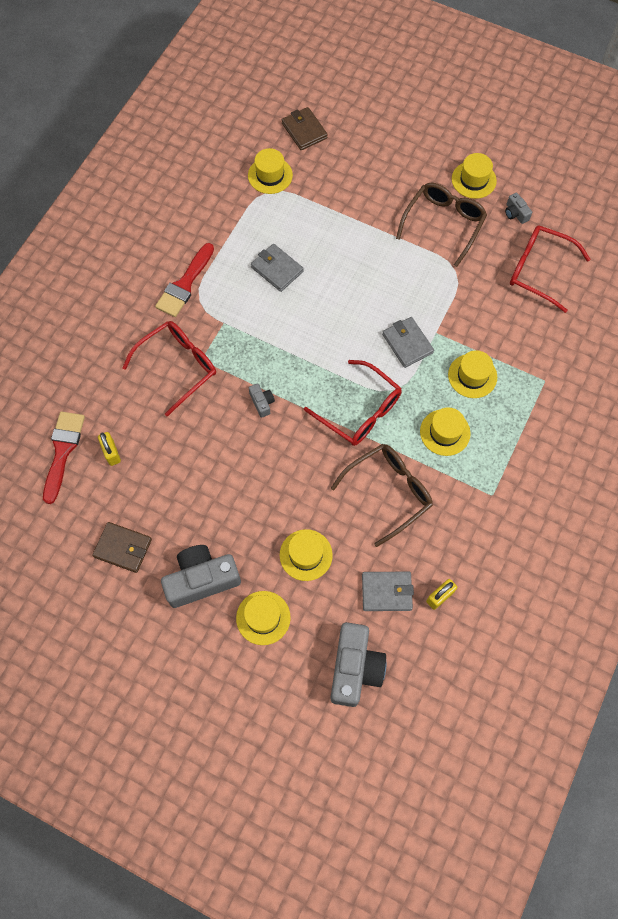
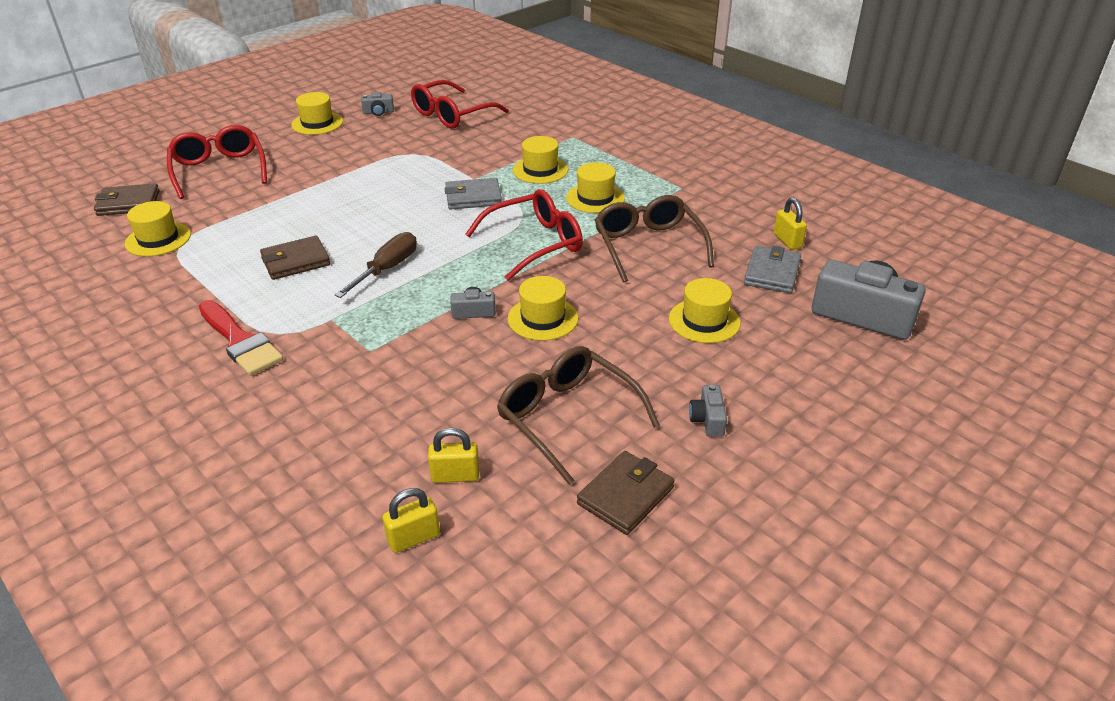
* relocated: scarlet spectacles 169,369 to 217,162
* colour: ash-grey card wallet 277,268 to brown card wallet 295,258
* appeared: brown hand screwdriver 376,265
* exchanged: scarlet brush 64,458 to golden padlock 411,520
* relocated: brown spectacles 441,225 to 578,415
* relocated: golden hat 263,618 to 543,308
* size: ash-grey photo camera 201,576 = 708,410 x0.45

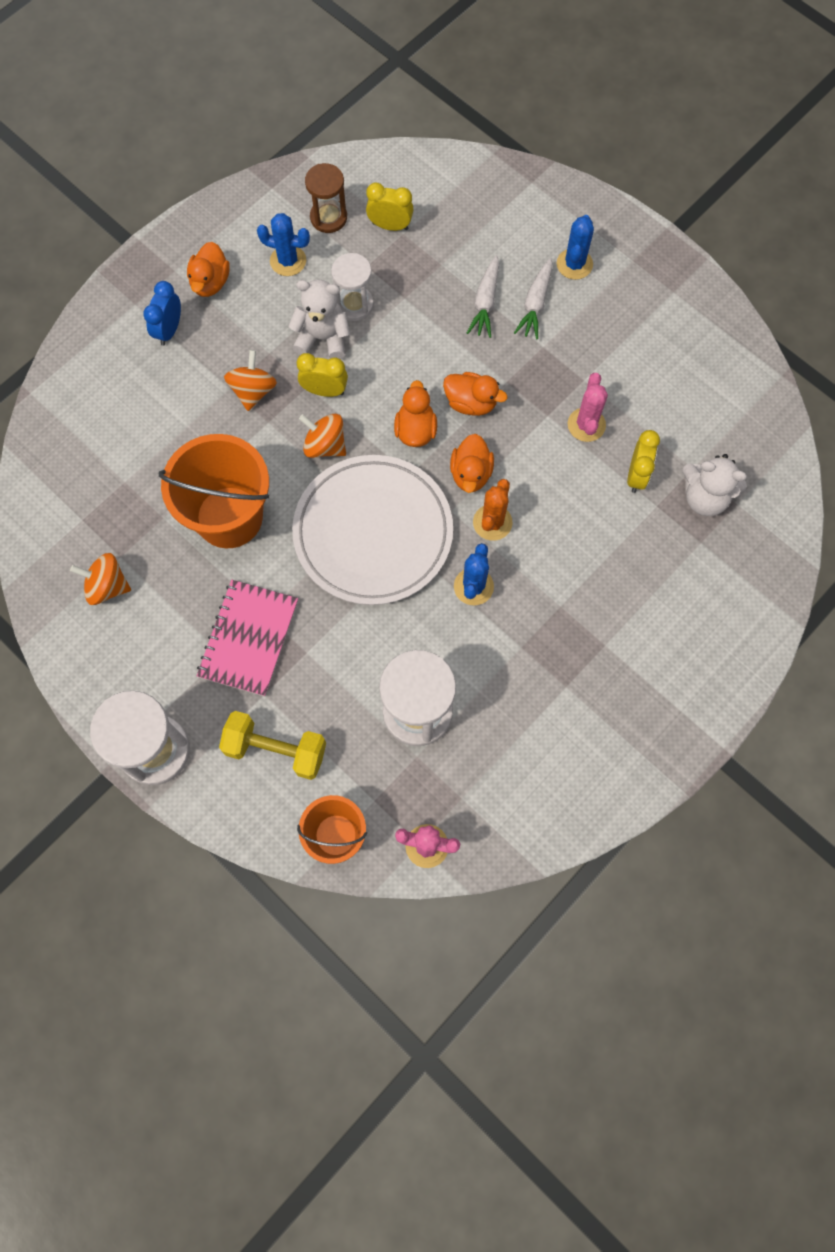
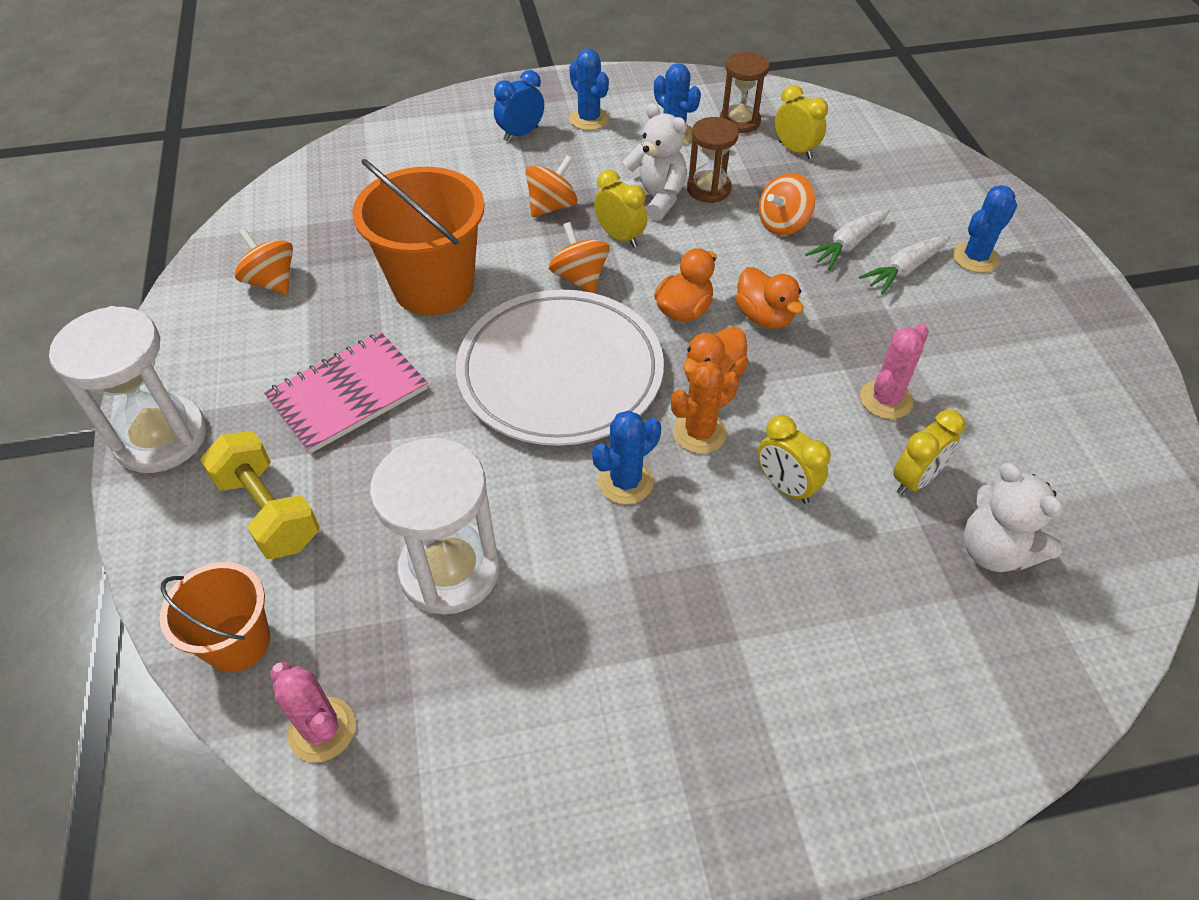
* exchanged: bright orange rubber duck 208,269 to cobalt cactus 589,89
* colour: white sand timer 352,287 to brown sand timer 713,160
* appeared: golden bedside clock 794,459
* appeared: bright orange whirligig 787,204

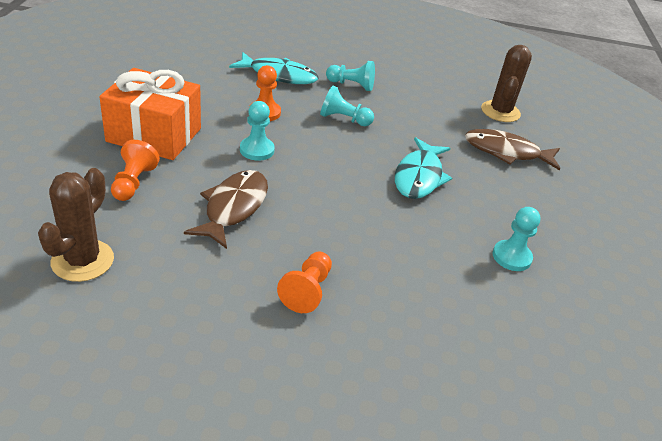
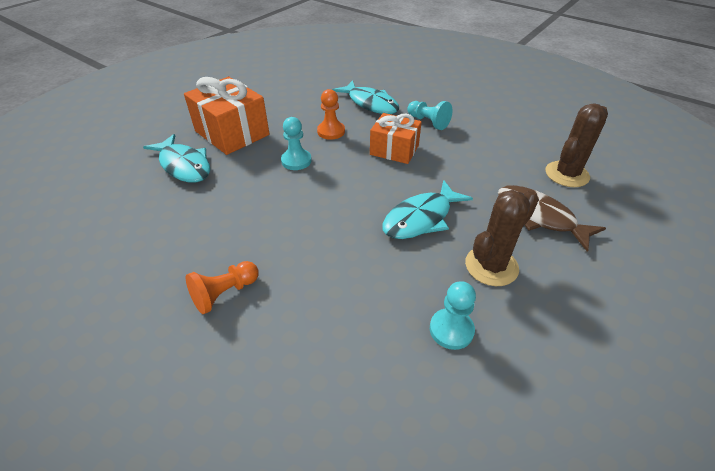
* exchanged: bright orange pawn 135,170 to aqua fish 176,158
* exchanged: aqua pawn 347,105 to bright orange gift 396,138
* relocated: brown cactus 76,225 to 502,238
* missing: brown fish 226,209

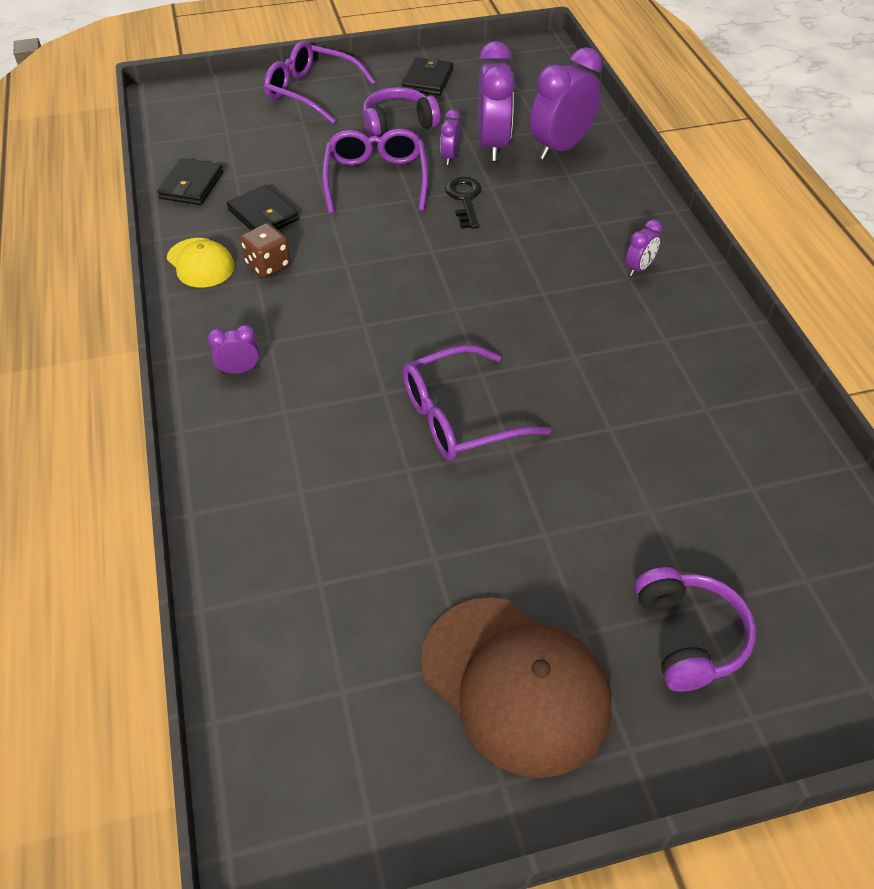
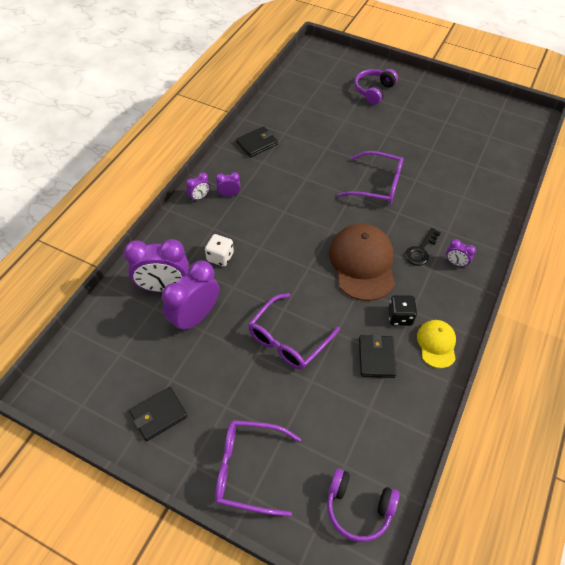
* relocated: purple bedside clock 450,137 to 198,187
* appeared: white game die 219,250
* spun: purple spectacles 320,82 = 258,468 120 degrees clockwise
* relocated: jet-black card wallet 190,181 to 257,141
* relocated: purple over-ear headphones 401,112 to 363,505
* relocated: brown cap 516,687 to 362,262
* colour: brown game die 265,250 to jet-black game die 402,310
* relocated: jet-black door key 463,203 to 423,247

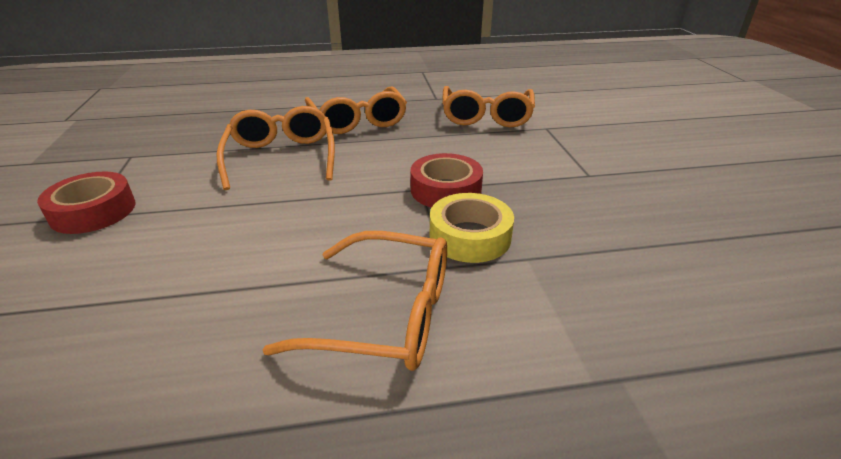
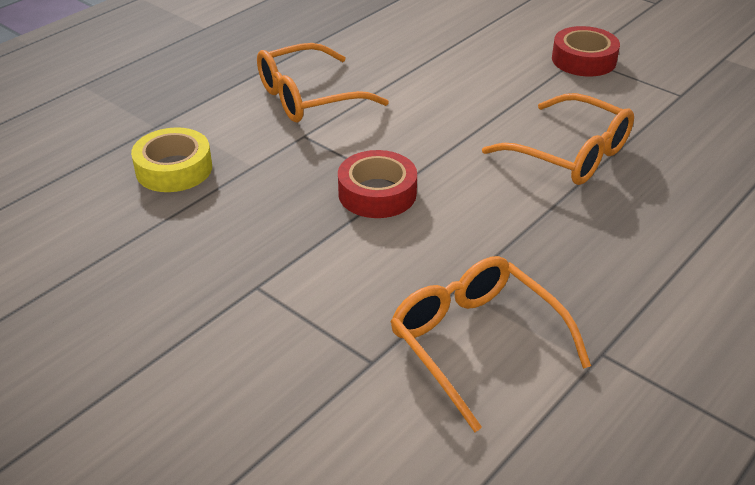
* relocated: golden tape 472,228 to 171,159
* missing: bright orange spectacles 356,110

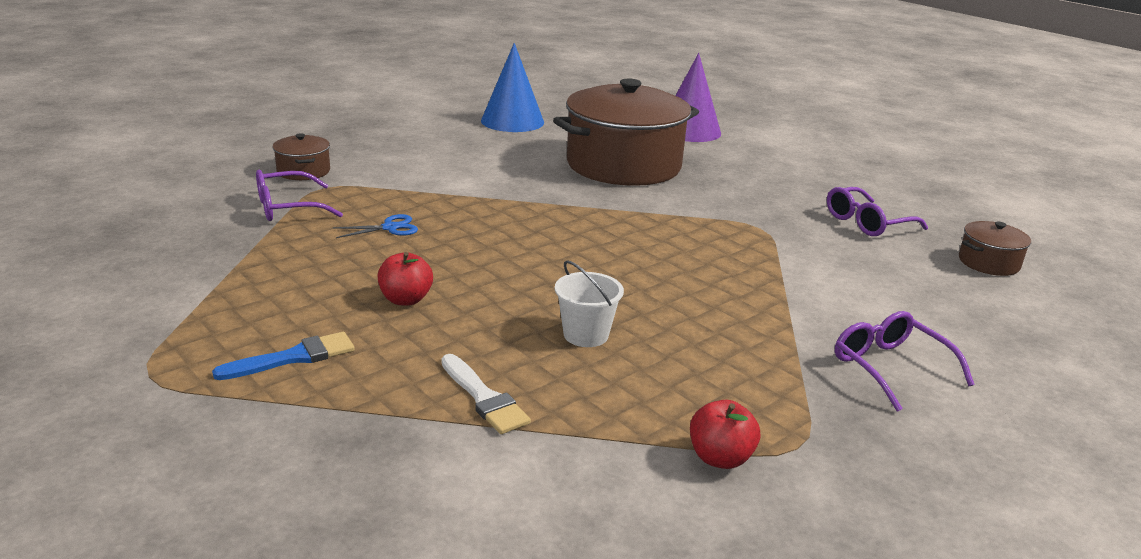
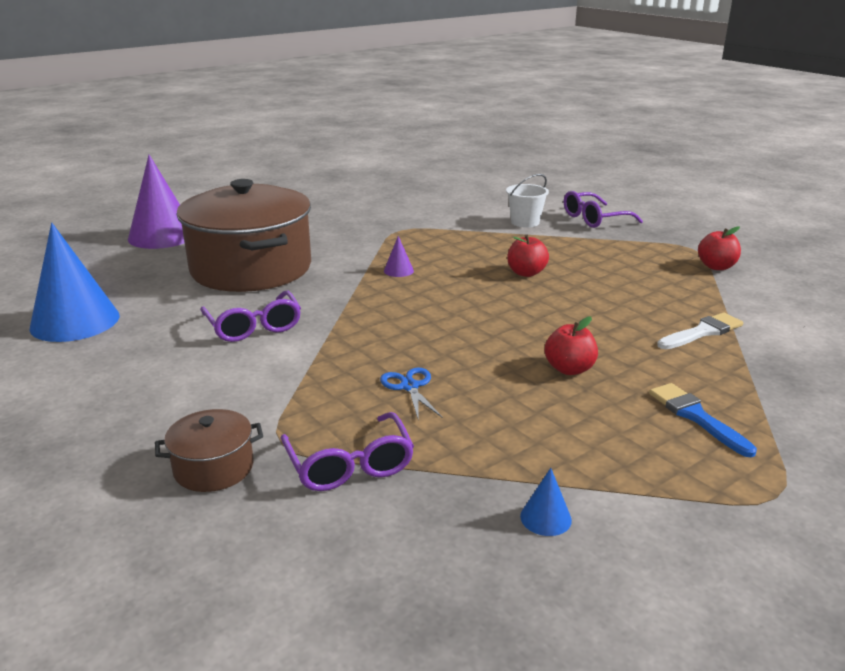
* relocated: purple spectacles 877,211 to 250,316
* appeared: purple cone 399,256
* relocated: white pail 589,303 to 527,201
* appeared: scarlet apple fruit 528,256
* appeared: cobalt cone 546,502
* missing: brown pot 995,248

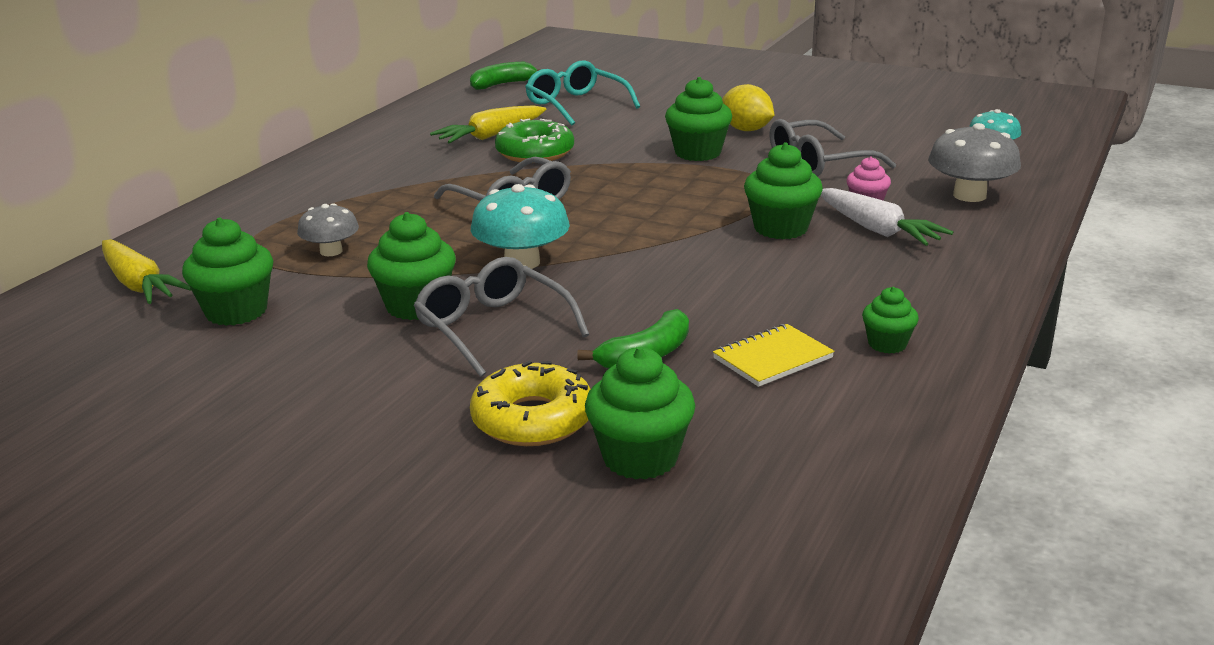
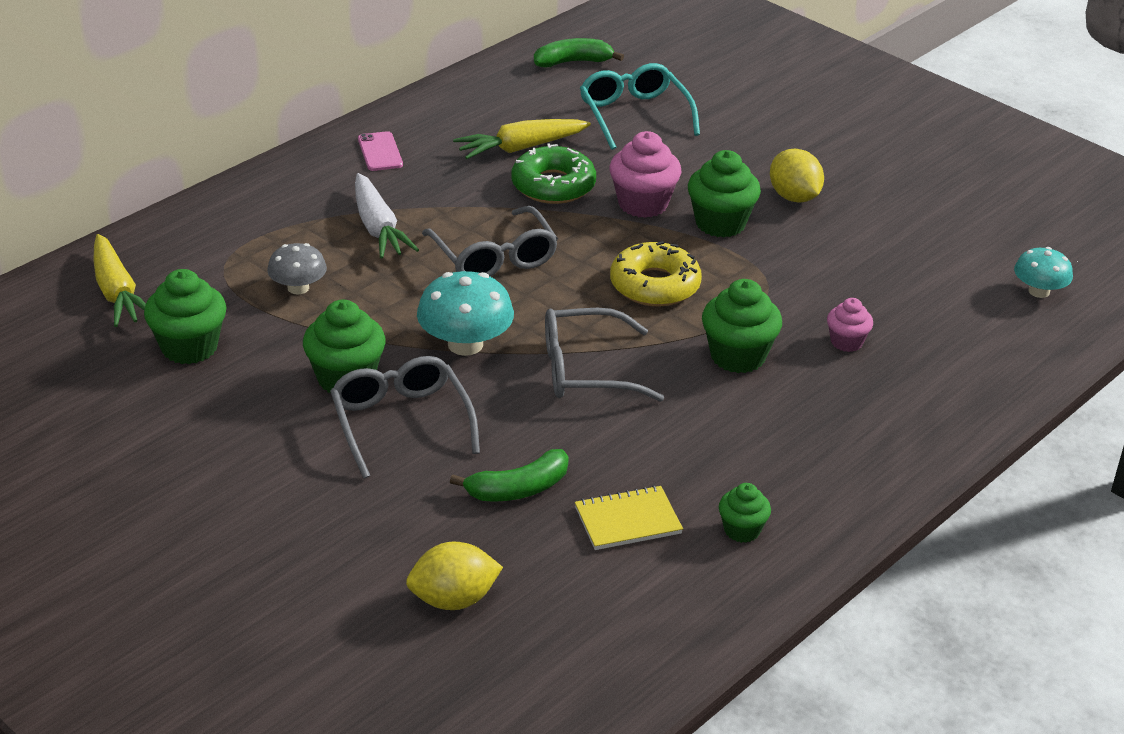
* relocated: white toy carrot 887,217 to 387,216
* appeared: rose-pink phone 380,151
* exchanged: leaf-green fairy cake 640,413 to golden citrus fruit 454,575
* relocated: ash-grey spectacles 832,148 to 604,355
* appeared: rose-pink fairy cake 645,174
* relocated: golden glazed donut 530,403 to 656,274
* missing: ash-grey mushroom 974,162

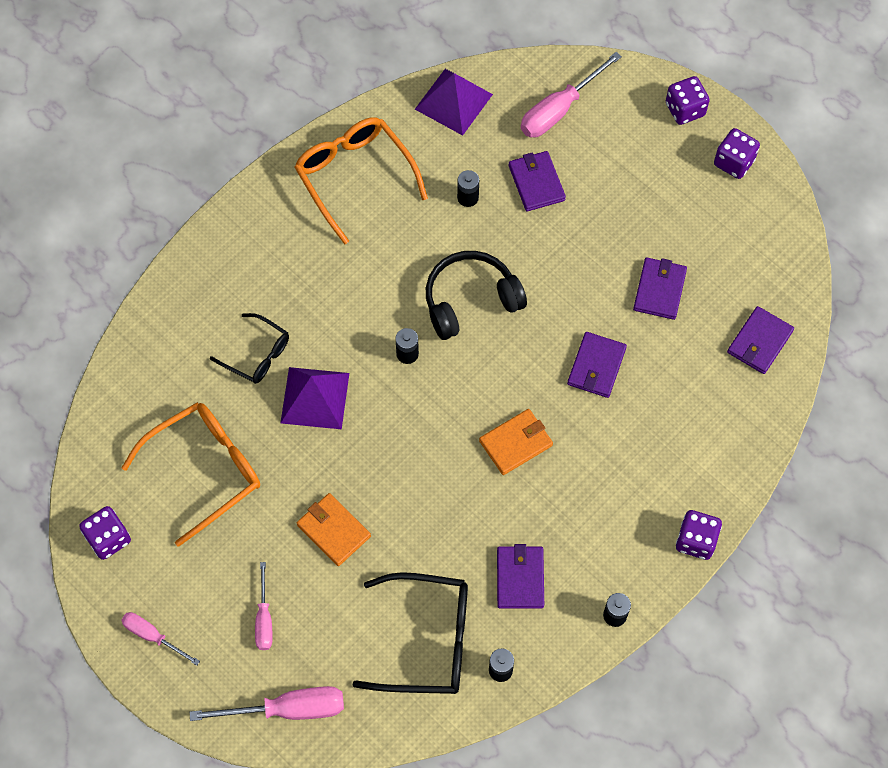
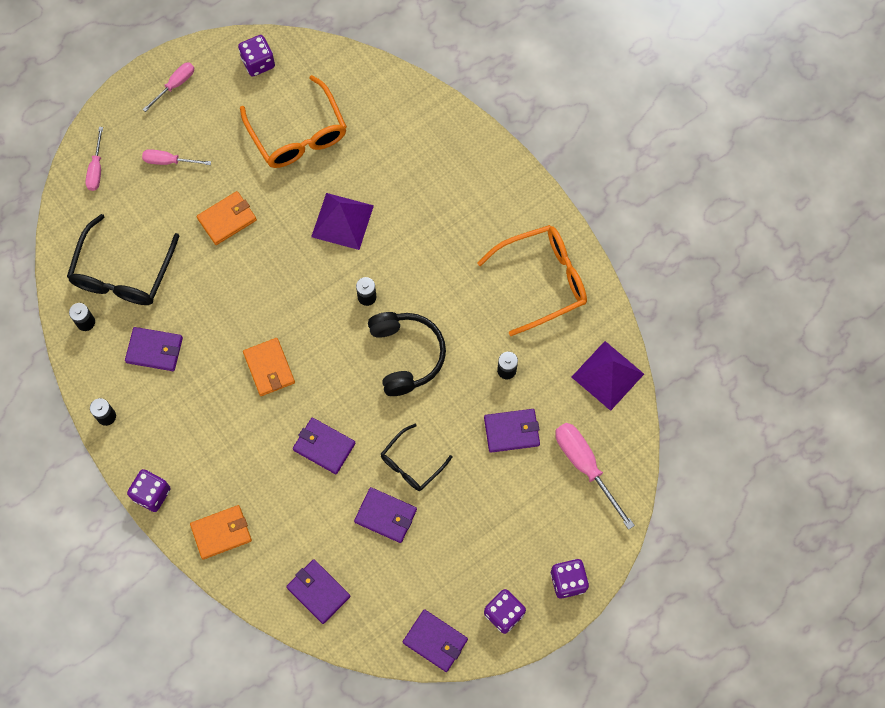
* size: rose-pink hand screwdriver 267,703 = 94,159 x0.60
* appeared: bright orange card wallet 221,532
* relocated: jet-black spectacles 249,348 to 417,457
* appeared: purple card wallet 435,640

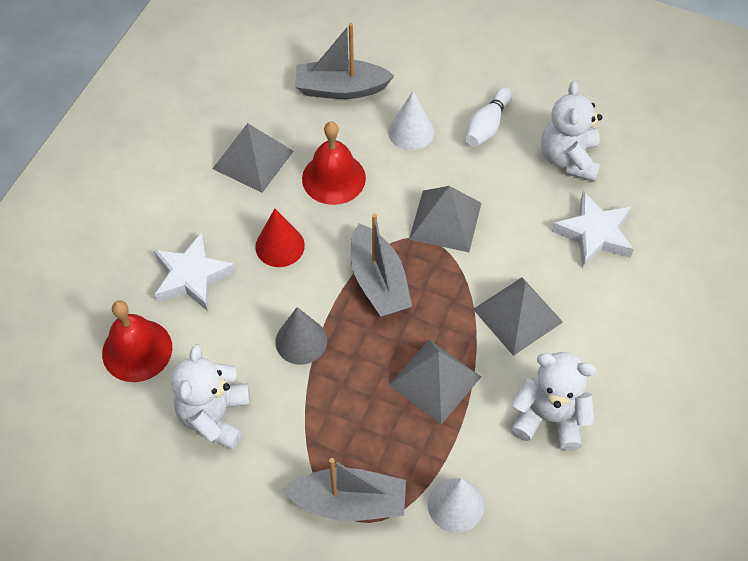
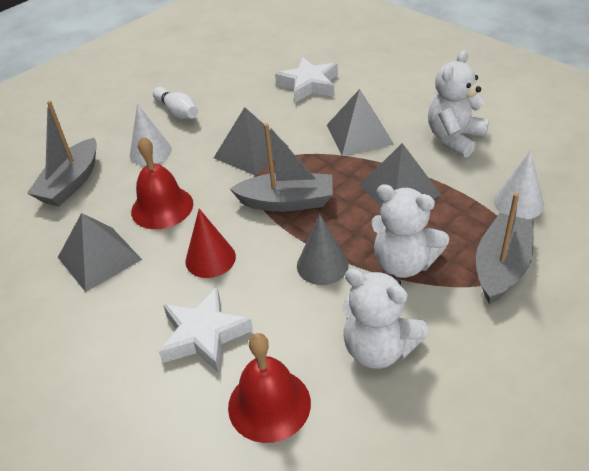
* relocated: white stuffed bear 571,131 to 410,231

